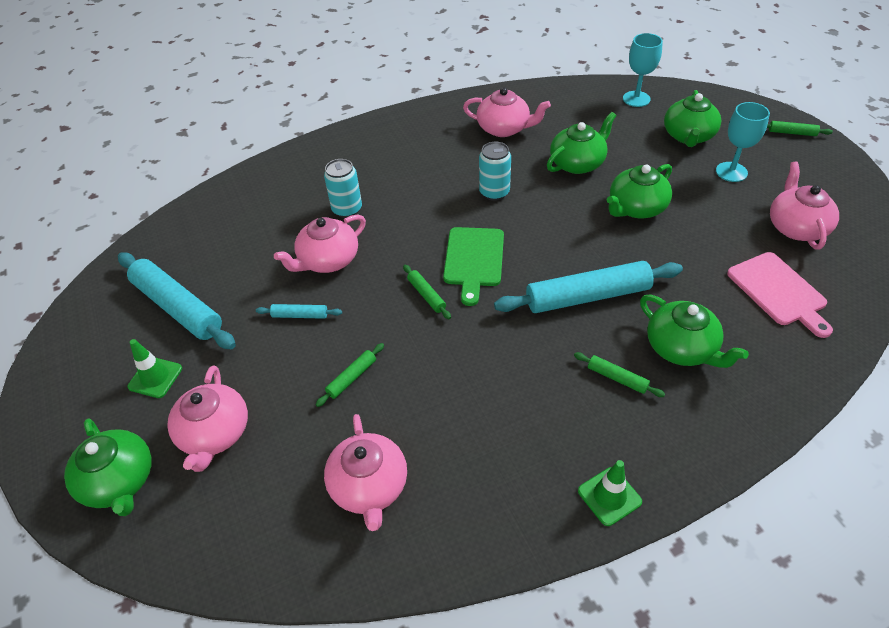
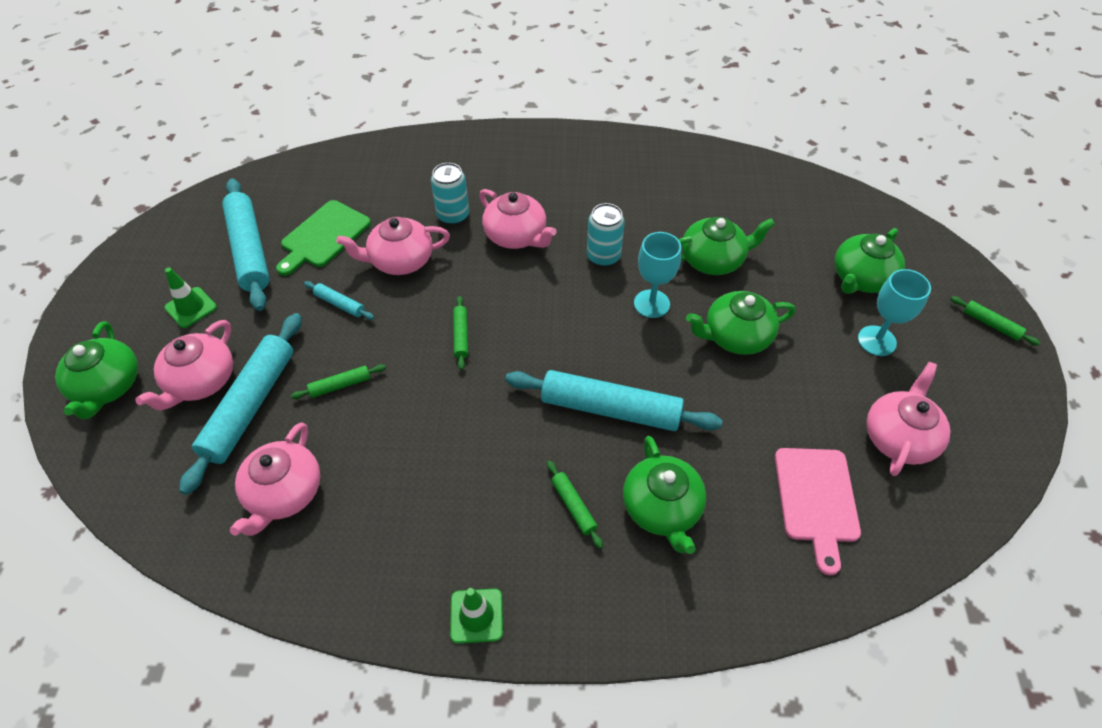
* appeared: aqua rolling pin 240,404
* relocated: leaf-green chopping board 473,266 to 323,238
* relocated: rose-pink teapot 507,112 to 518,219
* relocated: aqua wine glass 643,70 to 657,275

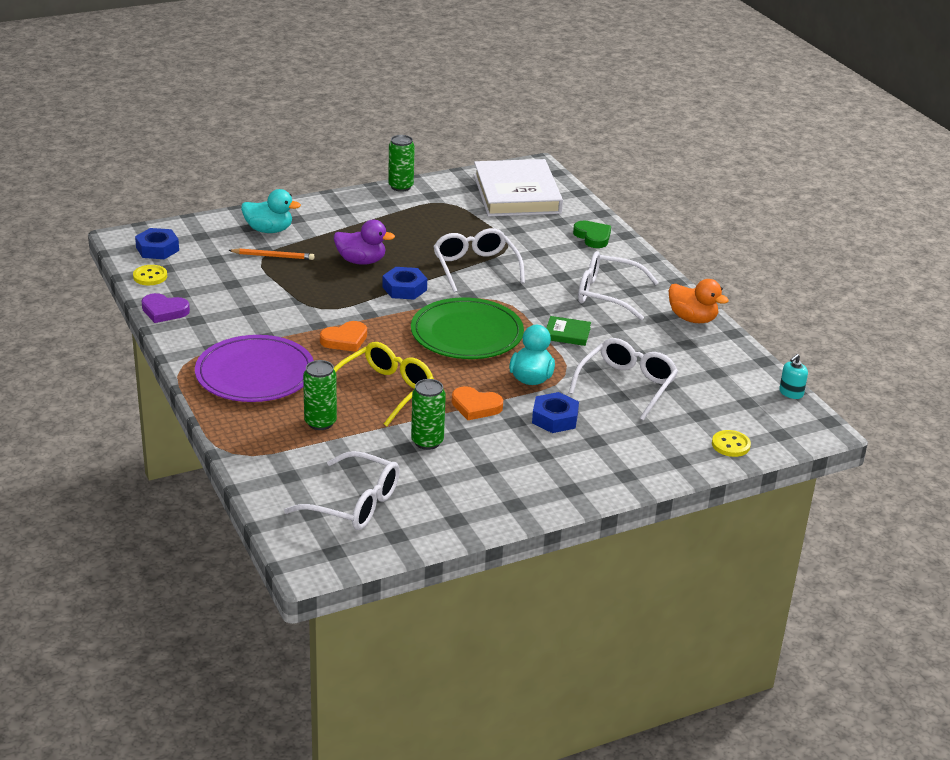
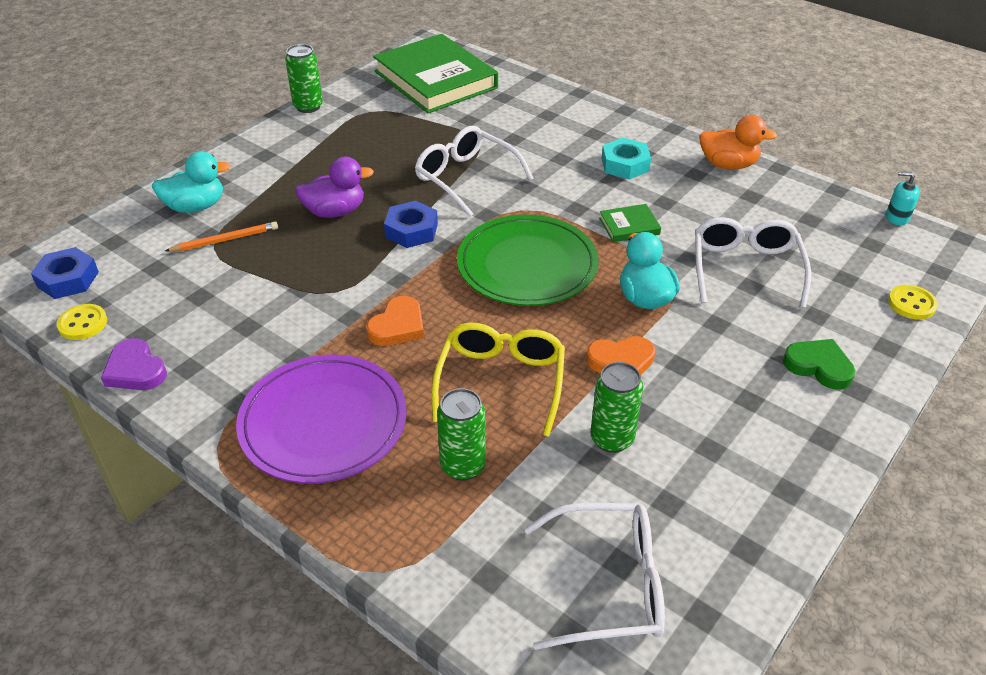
* spun: purple heart shape 166,308 = 134,364 60 degrees clockwise
* colour: white book 518,188 to leaf-green book 435,73
* exchanged: white spectacles 618,285 to aqua hexagon nut 626,158
* relocated: leaf-green heart shape 592,234 to 819,364
* spun: aqua soap pump 793,376 = 903,198 90 degrees clockwise
* missing: cobalt hexagon nut 555,412

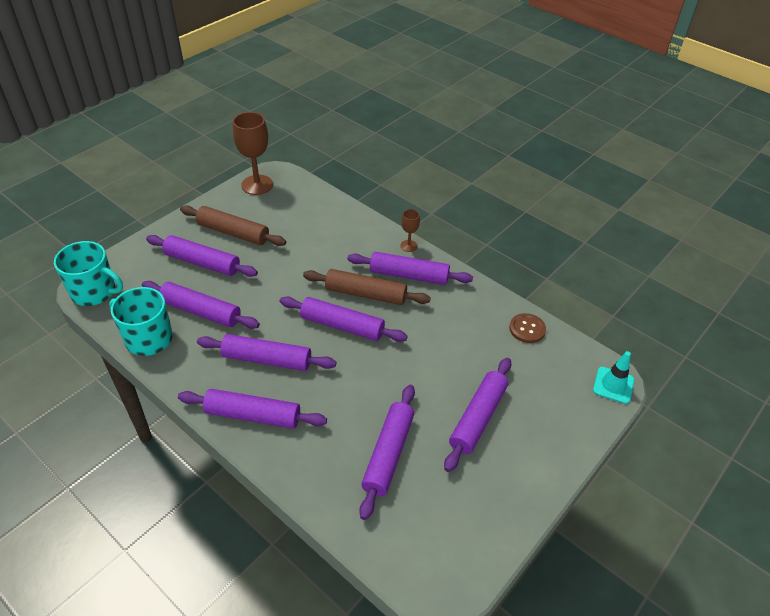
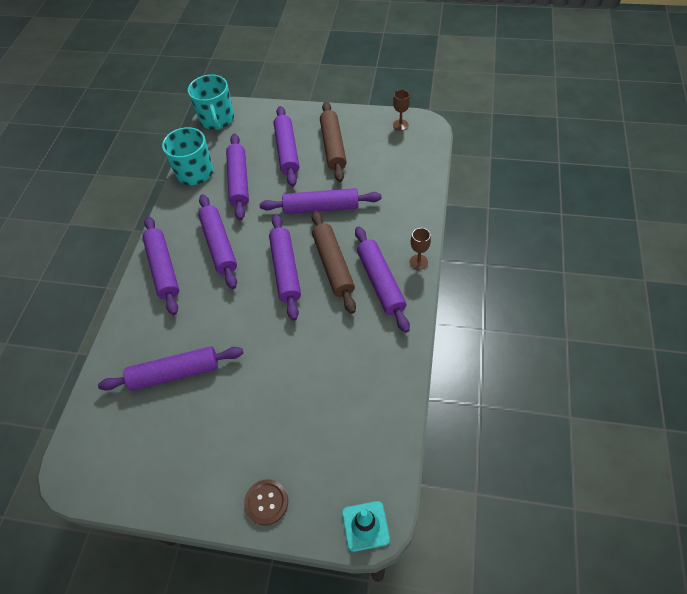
* relocated: brown sewing button 527,328 to 266,502
* relocated: purple rolling pin 477,415 to 321,201
* size: brown wine glass 253,153 = 401,110 x0.51

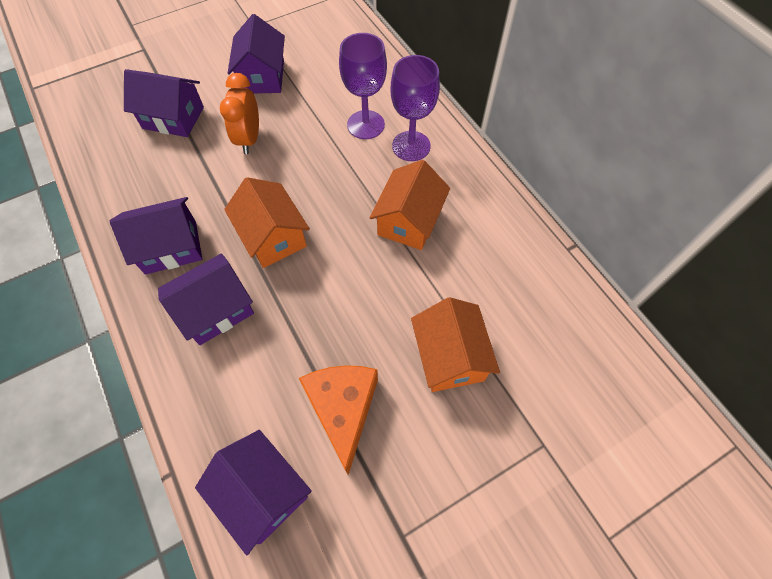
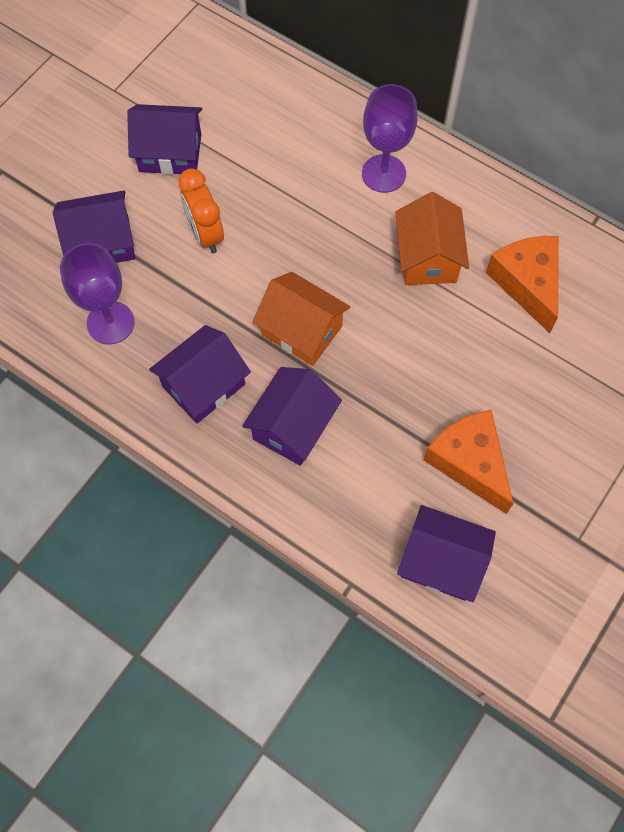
* relocated: purple wine glass 363,86 to 97,294
* spun: purple cottage 256,53 = 164,139 60 degrees counterclockwise
* appeared: bright orange piece of cheese 522,284
* missing: bright orange cottage 455,344

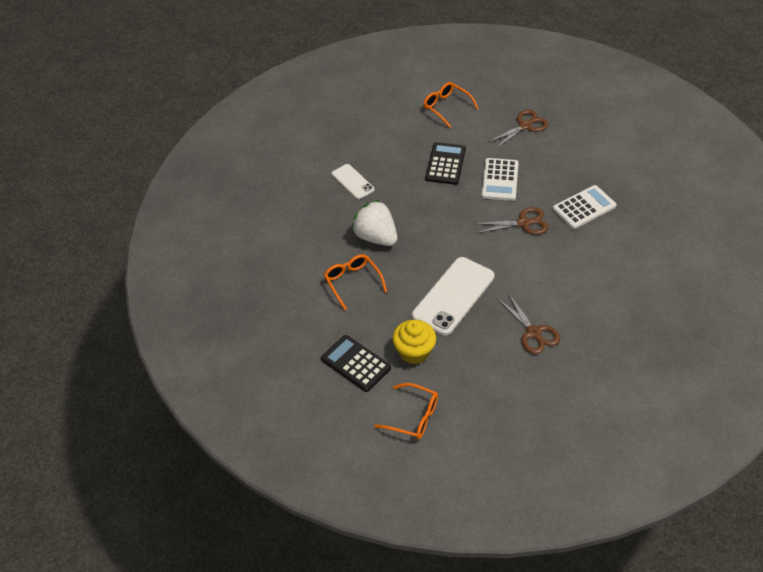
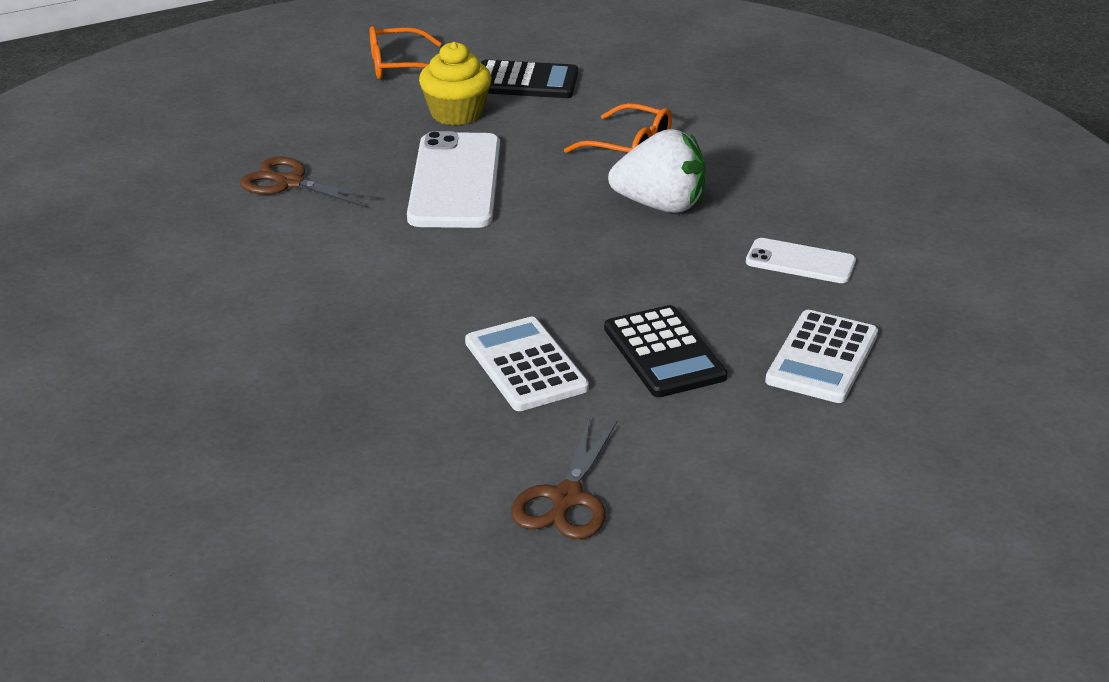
* relocated: white pocket calculator 585,207 to 821,356
* missing: bright orange spectacles 451,105
* missing: brown pair of scissors 511,220

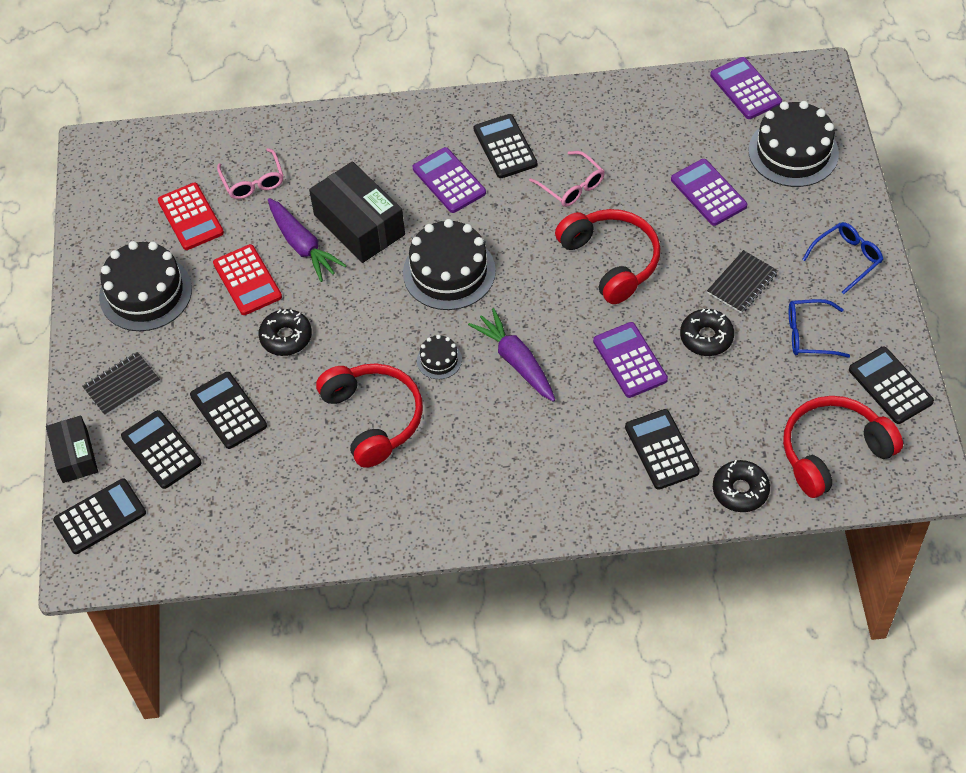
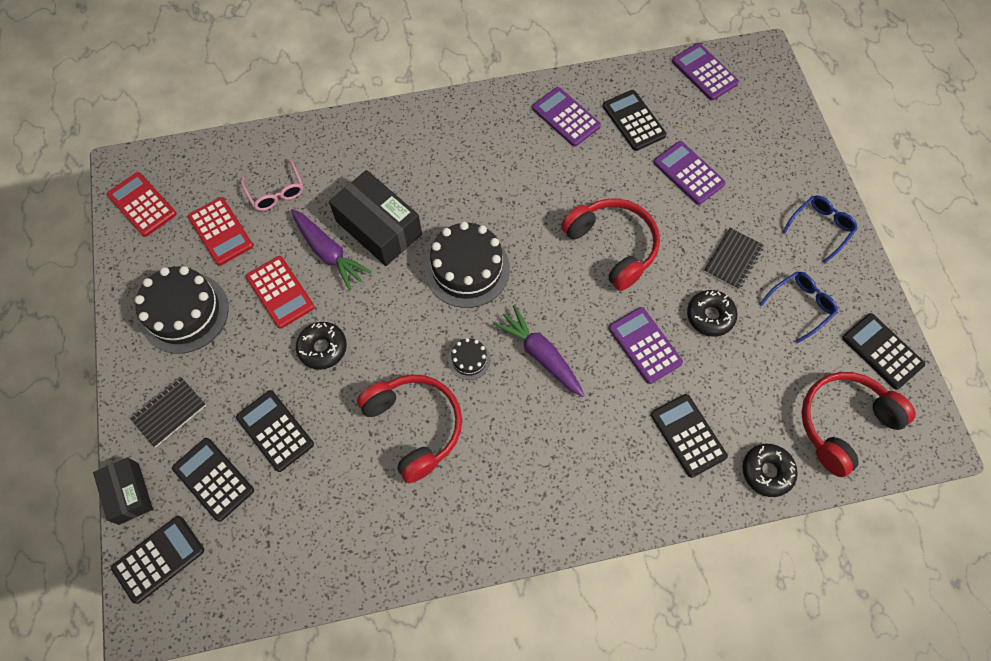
* appeared: scarlet pocket calculator 141,204
* relocated: purple pocket calculator 449,180 to 566,117
* relocated: jet-black pocket calculator 505,146 to 635,120
* spun: cobalt spectacles 819,328 = 799,307 150 degrees clockwise
* missing: rose-pink spectacles 566,179
* missing: jet-black layer cake 793,144

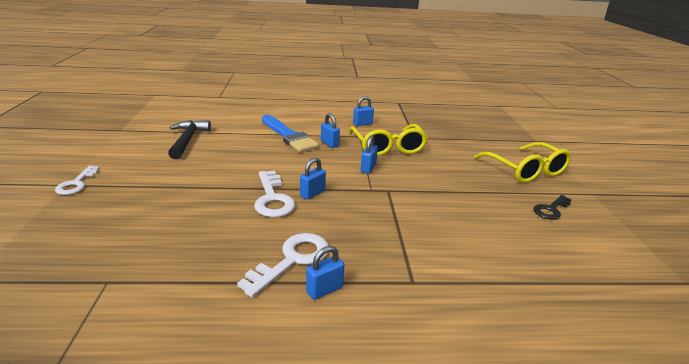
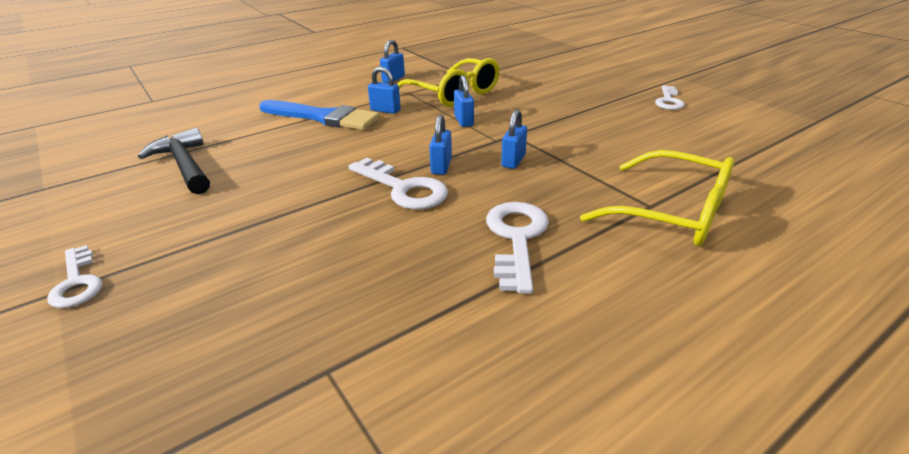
* relocated: cobalt padlock 325,273 to 514,139
* relocated: golden spectacles 522,162 to 657,198
* colour: jet-black door key 552,207 to white door key 670,97

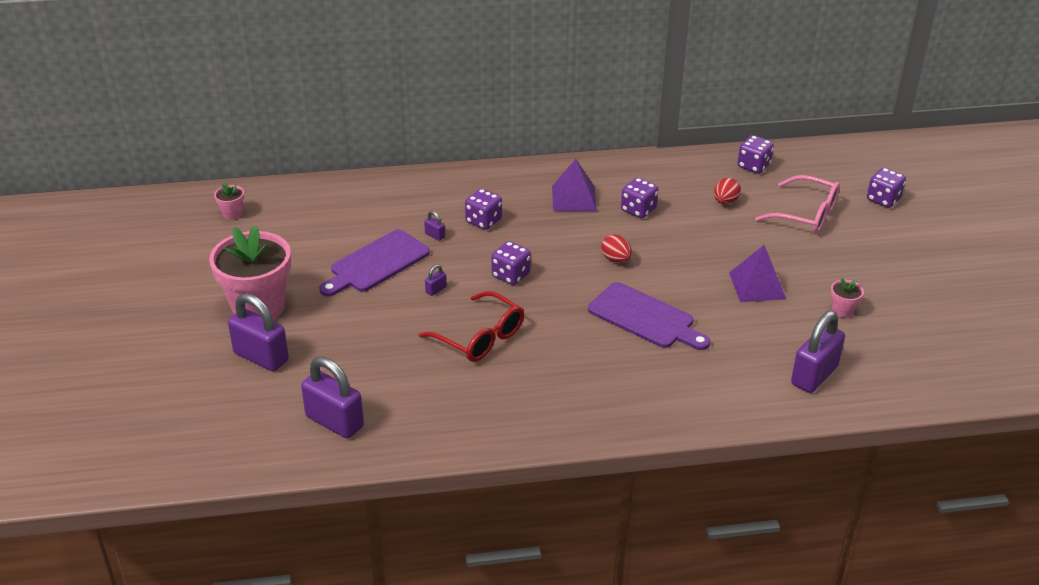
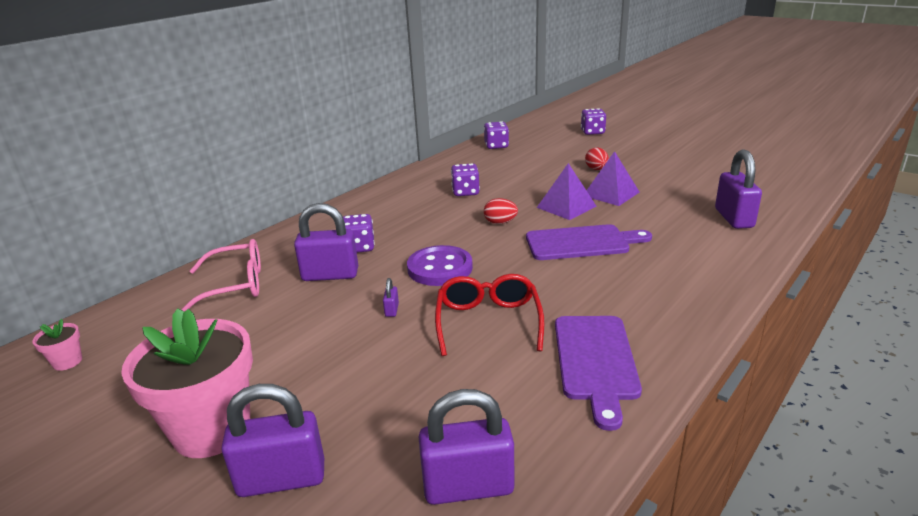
* relocated: rose-pink spectacles 797,204 to 221,275
* size: purple padlock 434,226 = 326,242 x2.39
* exchanged: purple game die 511,263 to purple sewing button 440,265
* spun: scarlet spectacles 471,326 = 489,315 90 degrees counterclockwise
* relocated: purple pyramid 574,185 to 566,191
* relocated: purple chopping board 374,262 to 598,373
* relocated: scarlet toy egg 727,191 to 597,159
* missing: rose-pink potted plant 847,298

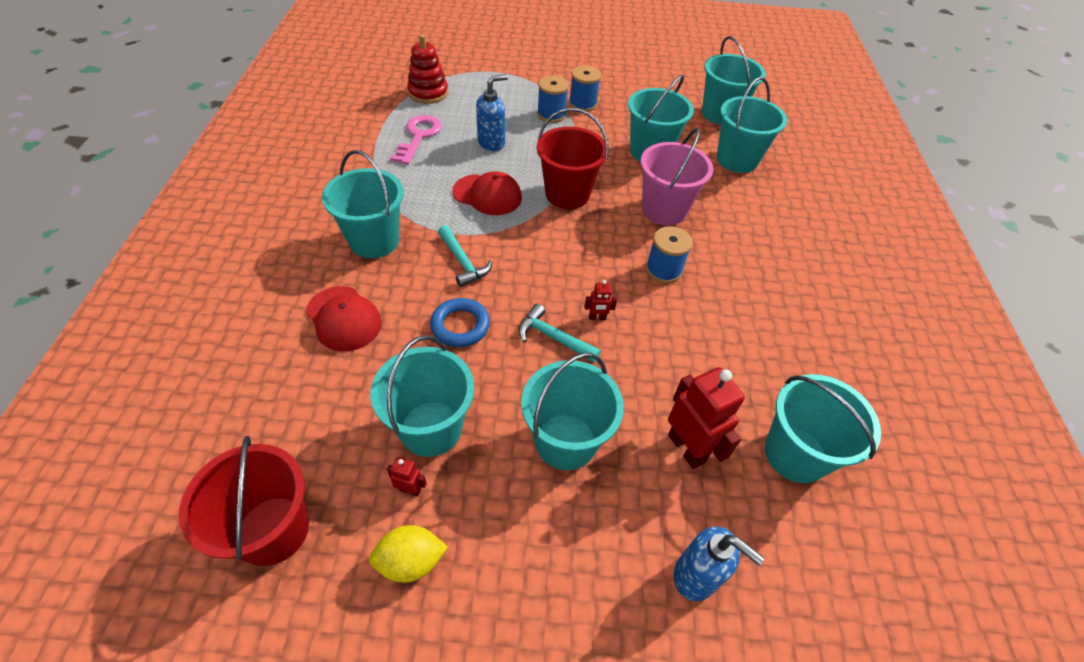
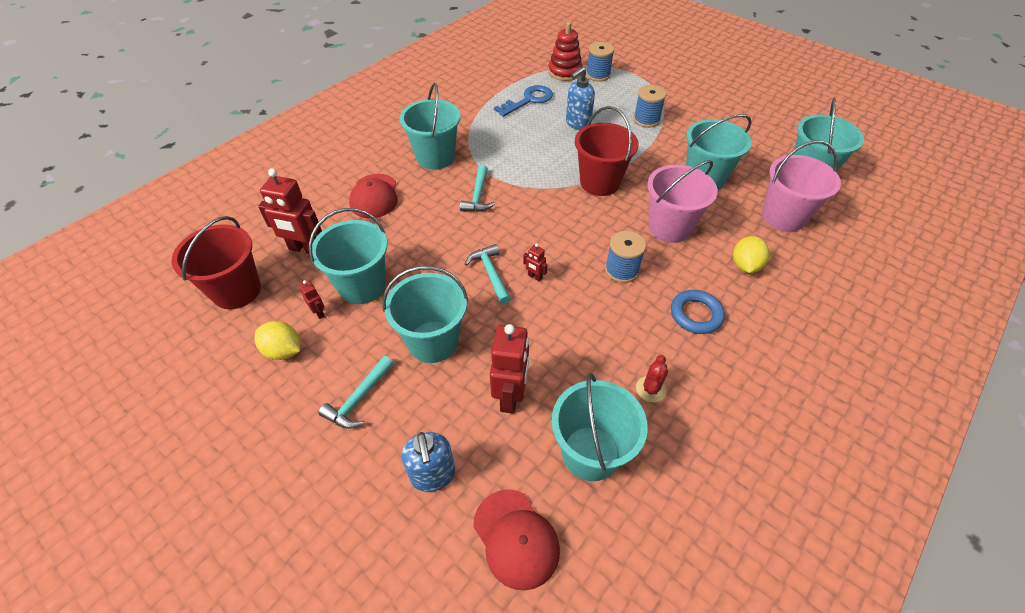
* appeared: scarlet robot figure 290,211
* appeared: aqua carpenter's hammer 356,392
* relocated: scarlet cap 487,193 to 516,540
* colour: rose-pink door key 416,140 to cobalt door key 523,101
* spun: cobalt soap pump 492,112 = 580,98 135 degrees clockwise
* relocated: cobalt reel of thread 585,89 to 600,62
* appeared: scarlet cactus 652,378
* relocated: cobalt ring 460,322 to 698,312
* appeared: golden citrus fruit 751,254
* colour: aqua pail 752,125 to rose-pink pail 801,186

